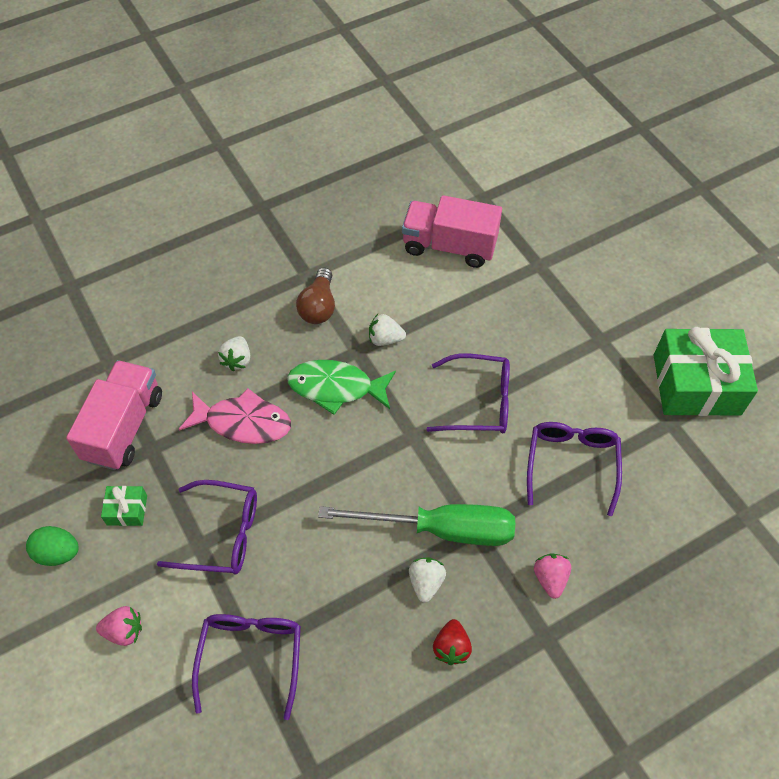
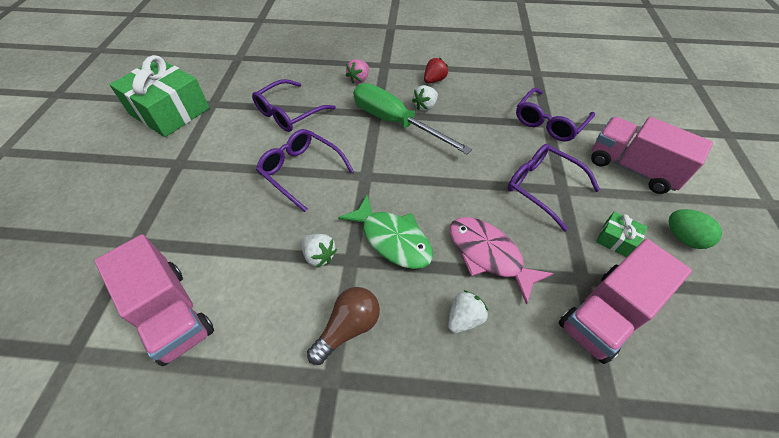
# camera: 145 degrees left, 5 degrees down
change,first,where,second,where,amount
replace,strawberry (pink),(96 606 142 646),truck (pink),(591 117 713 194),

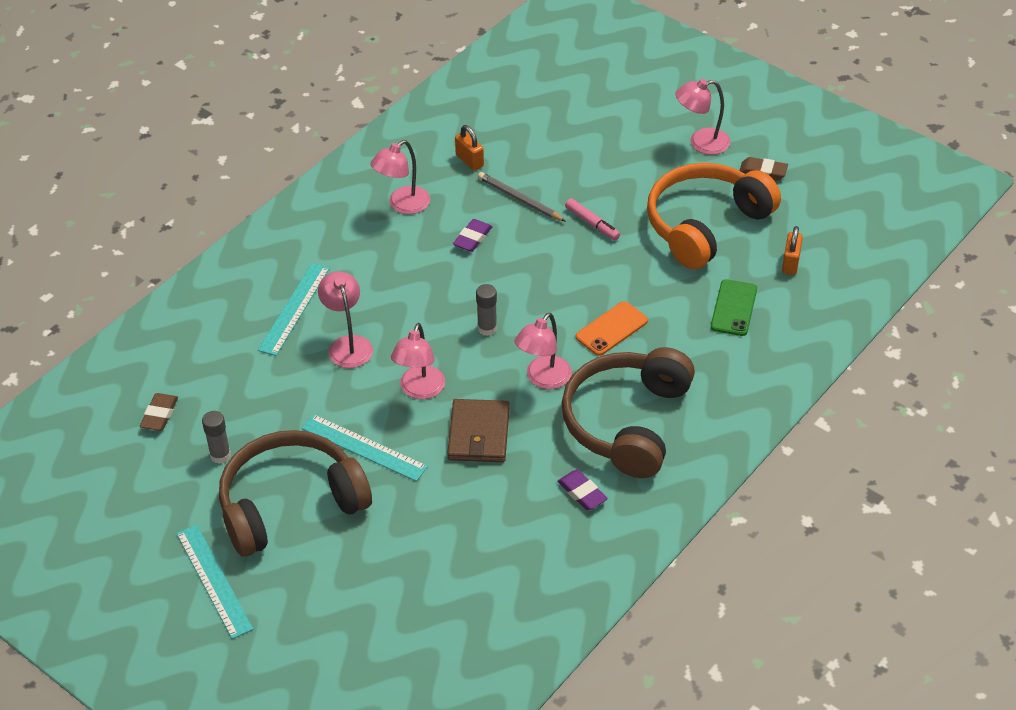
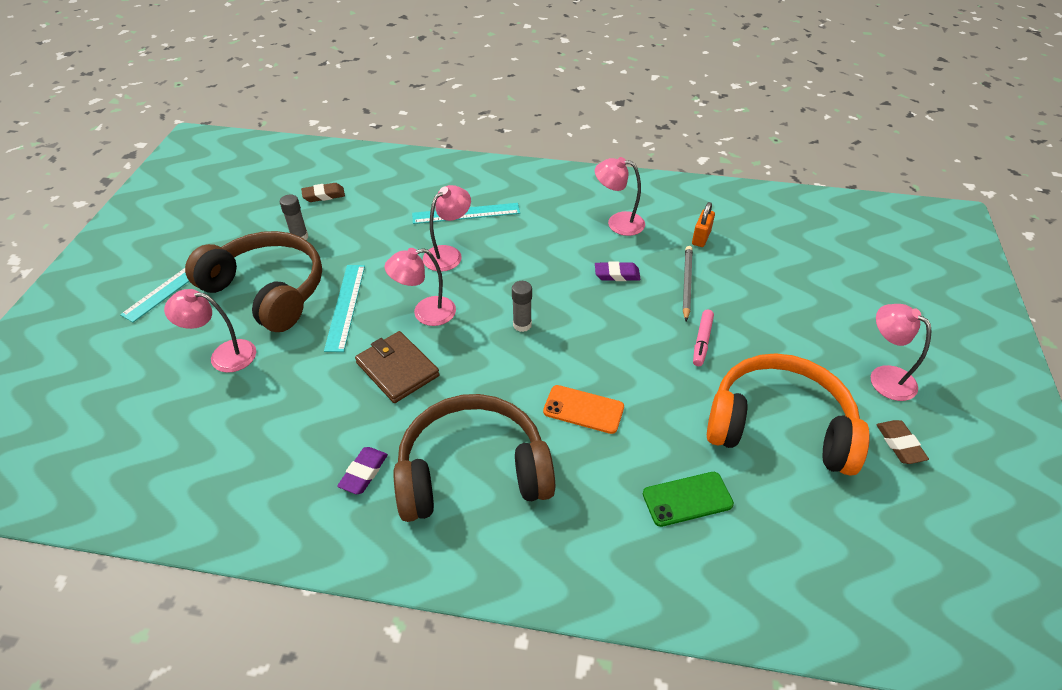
# camera: 60 degrees right, 0 degrees up
change,first,where,second,where,amount
rotate,wallet (brown),(447 399 510 462),,(355 331 440 403),75 degrees clockwise
move,lamp (pink),(515 313 572 389),,(164 289 256 373),
delete,padlock (orange),(782 226 803 275),,,

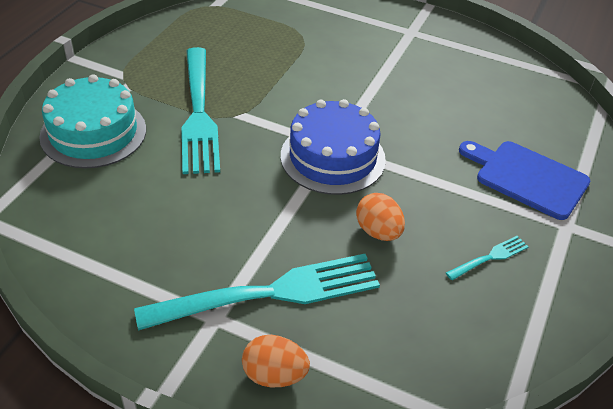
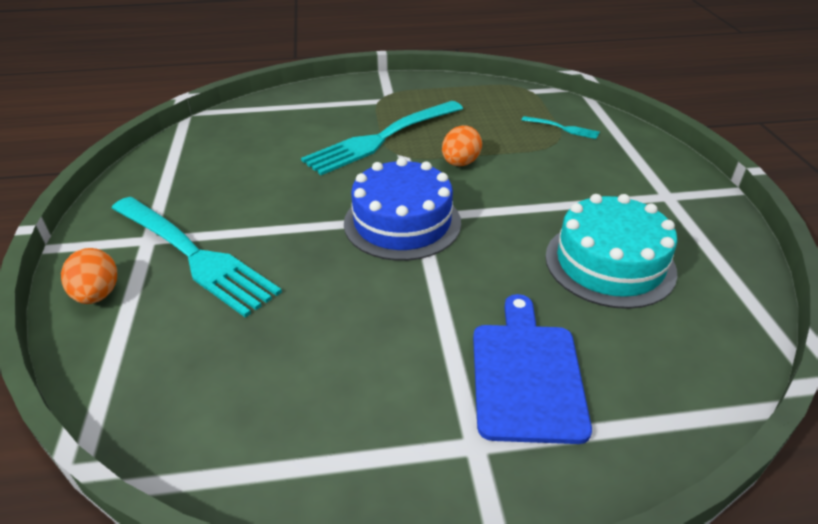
# camera: 60 degrees right, 5 degrees down
change,first,where,second,where,amount
move,cake (turquoise),(39 74 146 168),,(545 194 677 309),
move,egg (orange),(356 193 405 241),,(442 125 482 166),
move,fork (turquoise),(446 236 529 280),,(522 116 600 139),

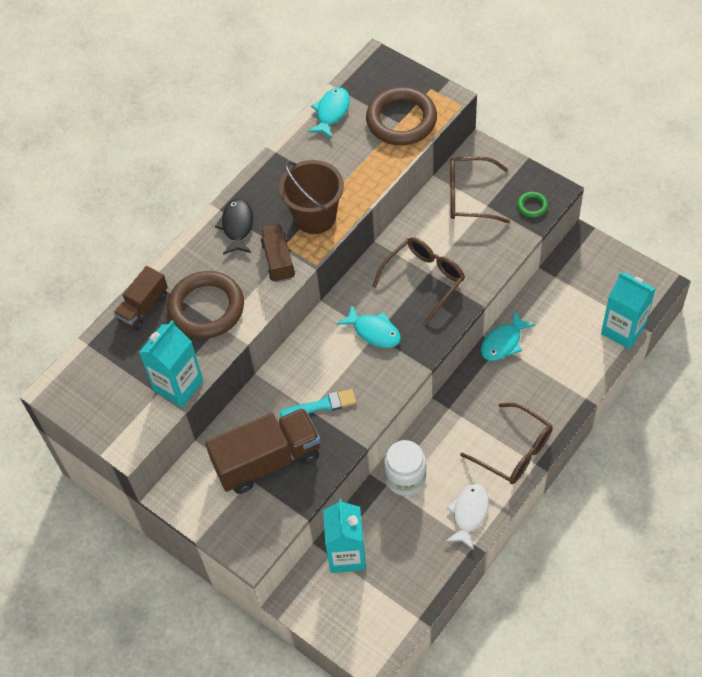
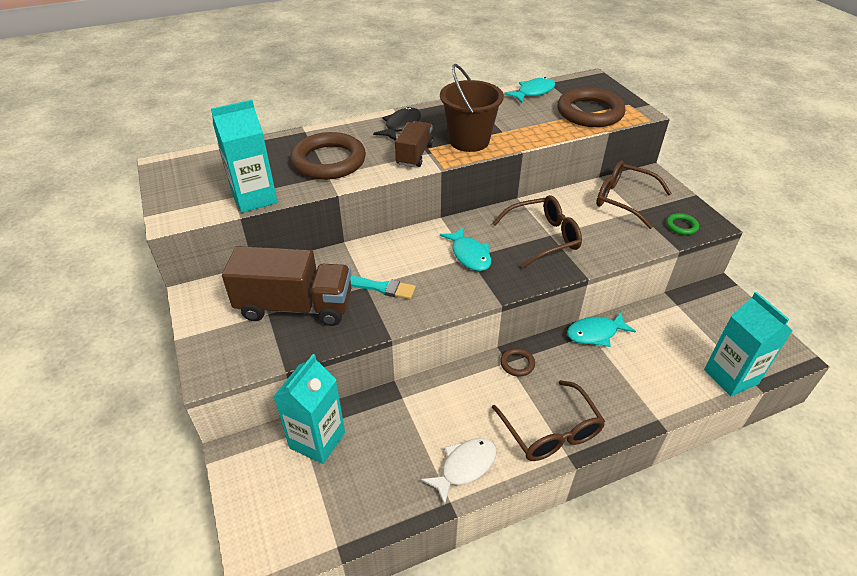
# camera: 25 degrees right, 15 degrees down
change,first,where,second,where,amount
delete,truck (brown),(113 266 168 330),,,
delete,jar (white),(384 440 426 496),,,
insert,,,ring (brown),(500 348 535 377),

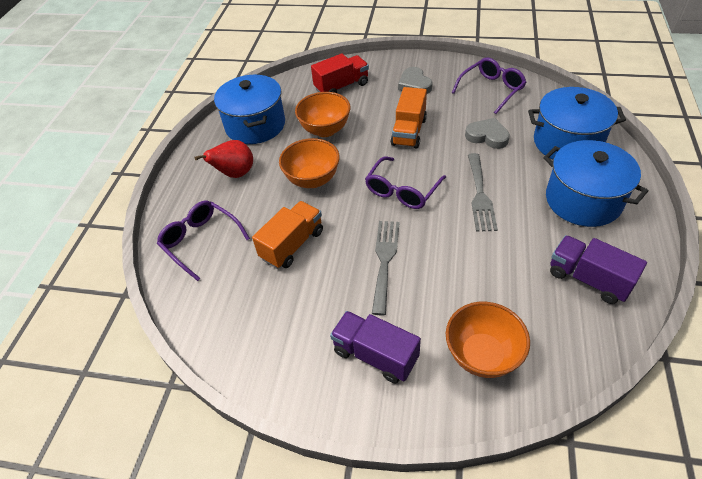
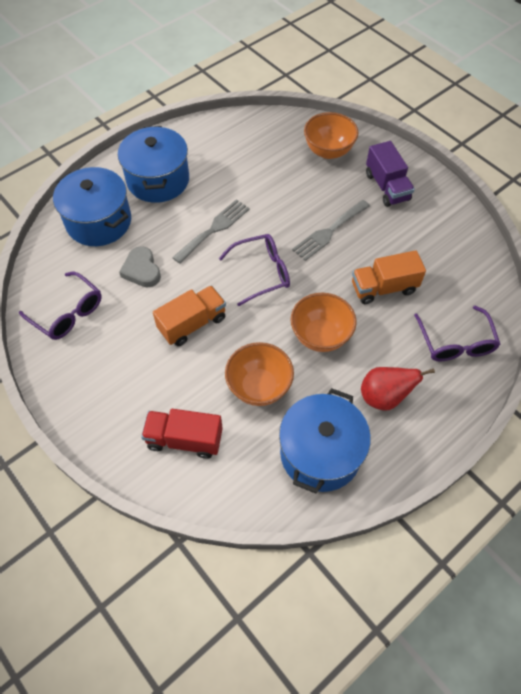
# camera: 145 degrees left, 10 degrees up
change,first,where,second,where,amount
delete,heart (grey),(398 67 432 94),,,
rotate,glasses (purple),(452 58 526 114),,(19 272 102 340),135 degrees counterclockwise
delete,truck (purple),(550 235 647 304),,,

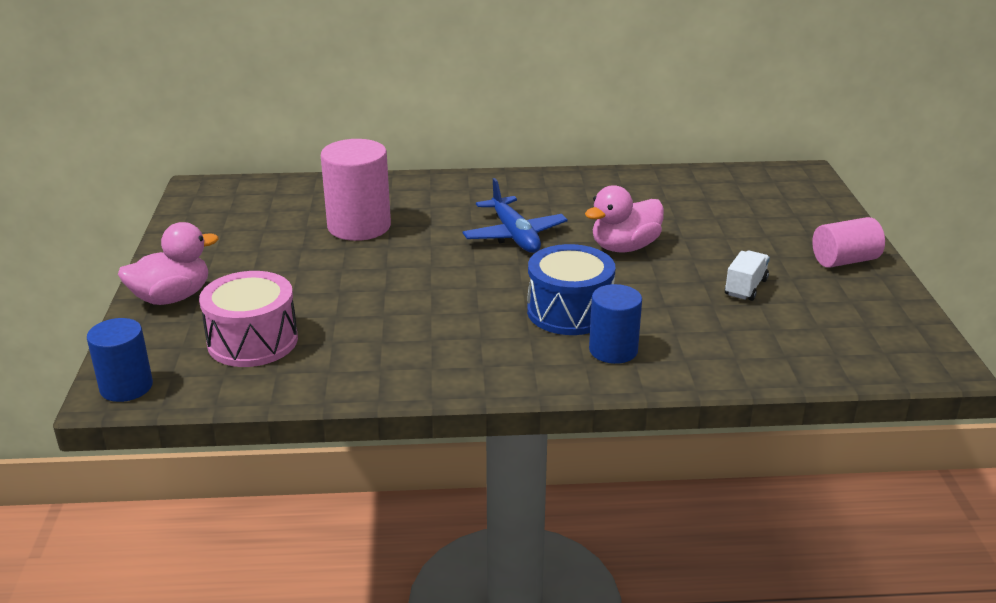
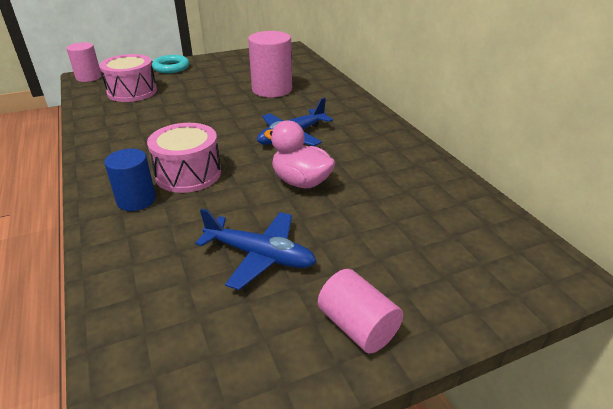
# camera: 70 degrees right, 5 degrees up
change,first,where,second,where,amount
recolor,cylinder (blue),(87 318 153 402),cylinder (pink),(67 42 102 82),
replace,duck (pink),(118 222 218 305),ring (turquoise),(152 55 189 73),
recolor,drum (blue),(527 244 616 335),drum (pink),(147 123 221 193),
replace,truck (white),(725 251 770 301),plane (blue),(195 208 317 290),

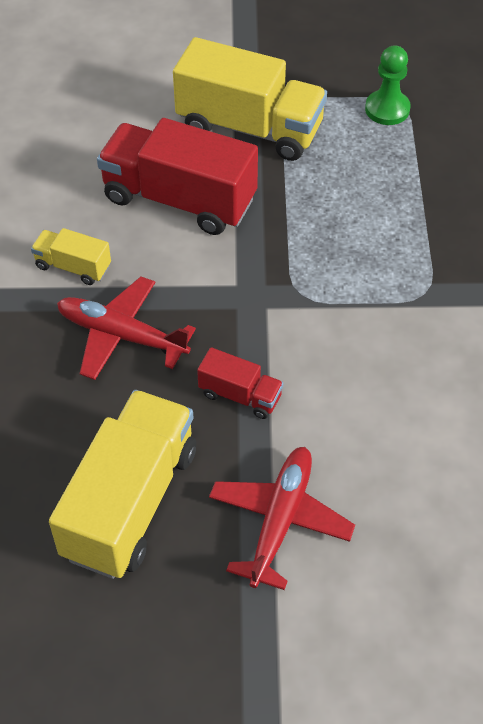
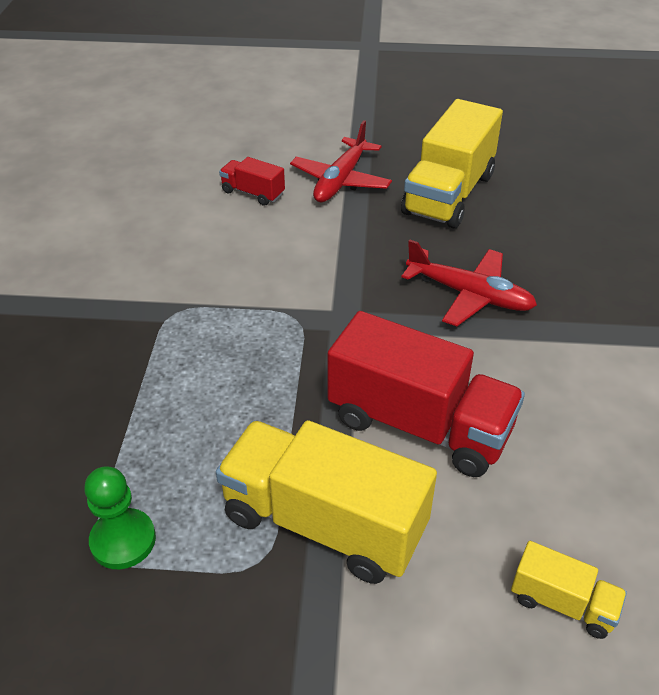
# camera: 175 degrees left, 10 degrees down
change,first,where,second,where,amount
move,truck (yellow),(31 228 111 285),,(511 541 627 639),
move,truck (red),(197 347 283 419),,(219 157 285 206),

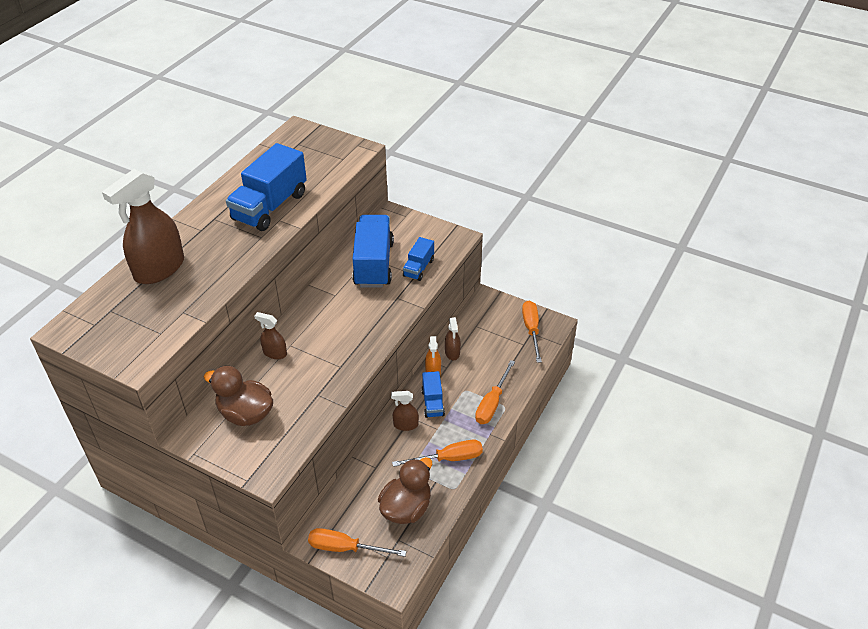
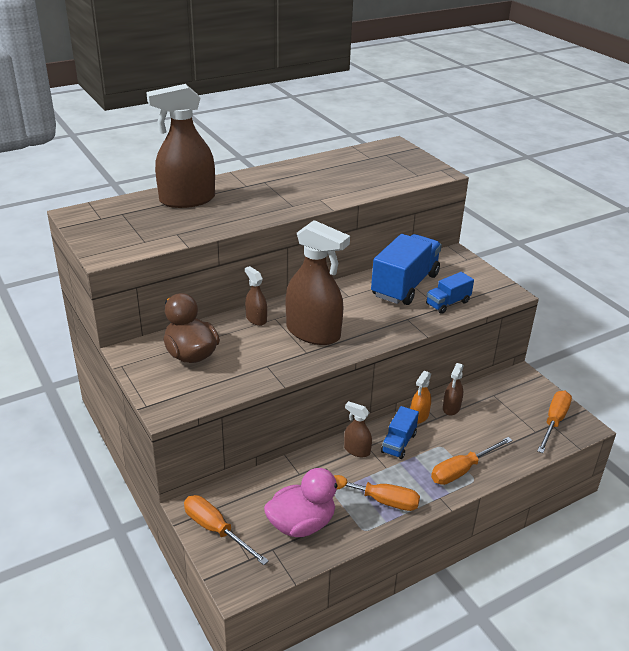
# camera: 30 degrees right, 10 degrees down
change,first,where,second,where,amount
delete,truck (blue),(226 143 307 231),,,
recolor,duck (brown),(378 457 432 524),duck (pink),(264 468 348 537),
insert,,,spray bottle (brown),(286 220 350 345),

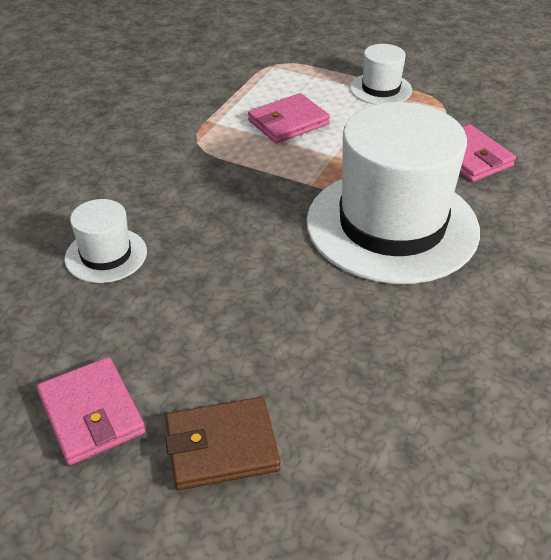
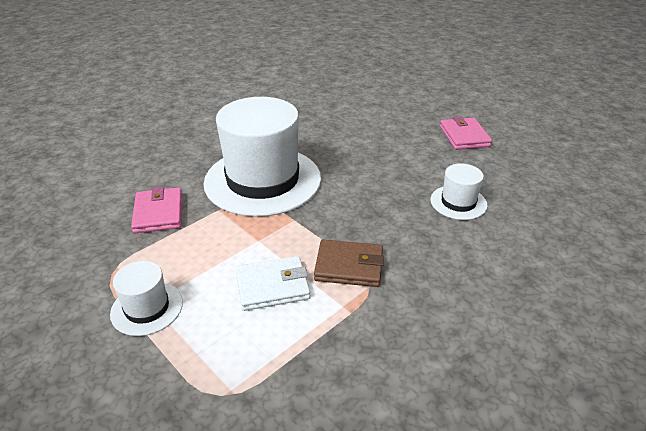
# camera: 160 degrees left, 5 degrees down
change,first,where,second,where,amount
move,wallet (brown),(165 397 281 490),,(314 240 384 287),
recolor,wallet (pink),(248 93 330 144),wallet (white),(236 256 310 311),

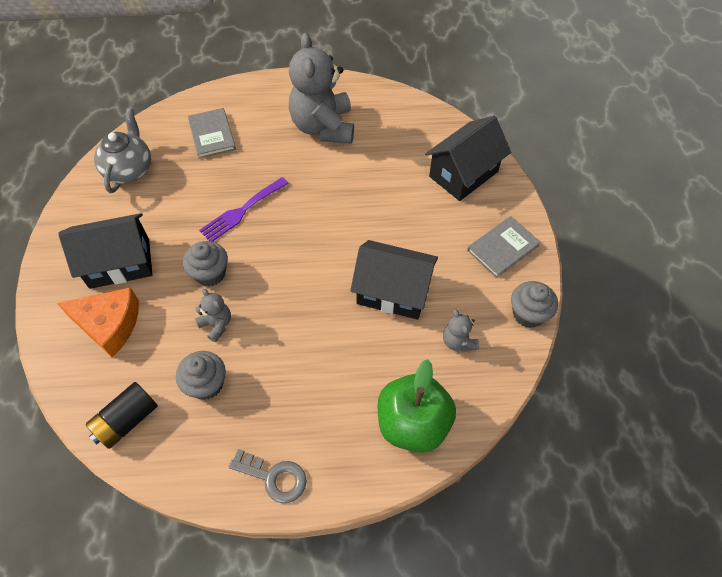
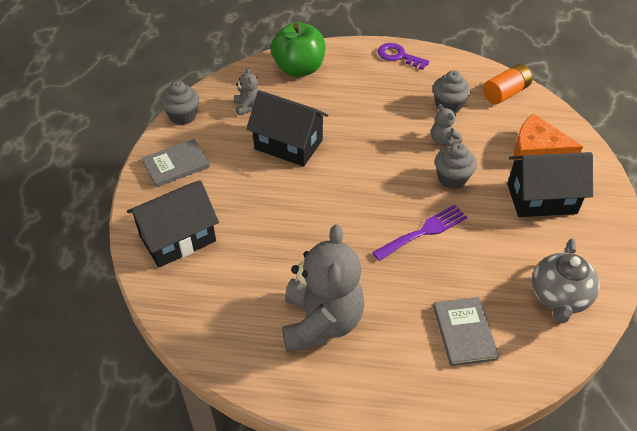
# camera: 170 degrees left, 10 degrees down
change,first,where,second,where,amount
recolor,battery (black),(86 382 158 449),battery (orange),(483 64 532 104),
recolor,key (grey),(228 449 307 503),key (purple),(378 43 430 70),

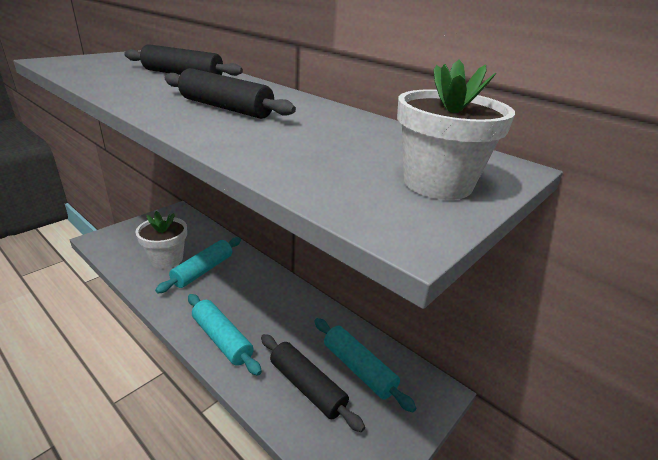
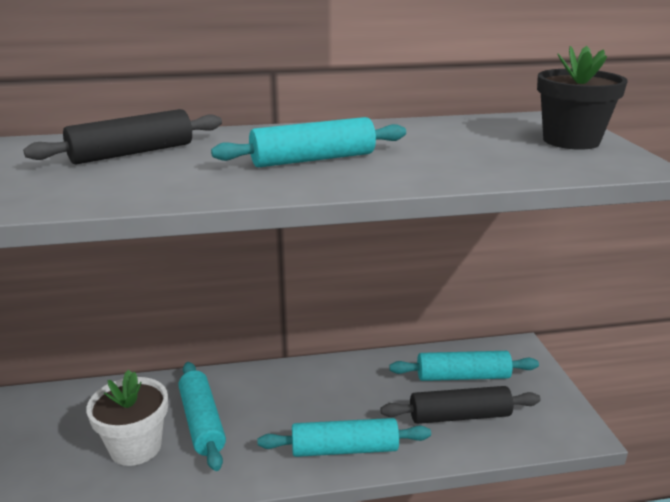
# camera: 50 degrees left, 5 degrees down
change,first,where,second,where,amount
recolor,rolling pin (black),(165 68 296 119),rolling pin (turquoise),(211 117 406 167),
recolor,flower pot (white),(397 60 515 200),flower pot (black),(537 46 628 150),

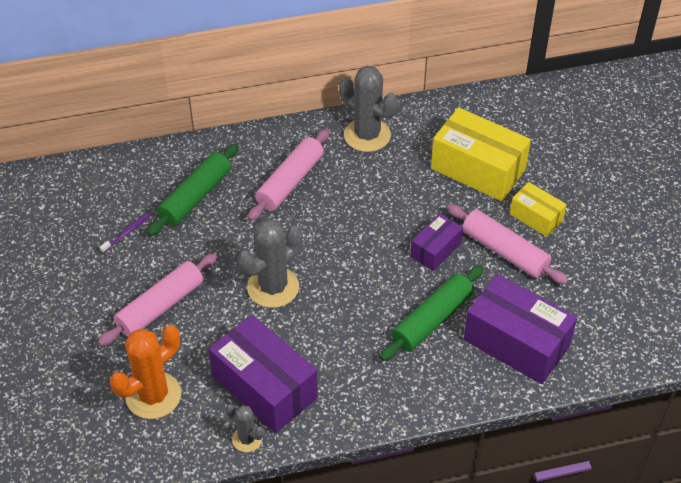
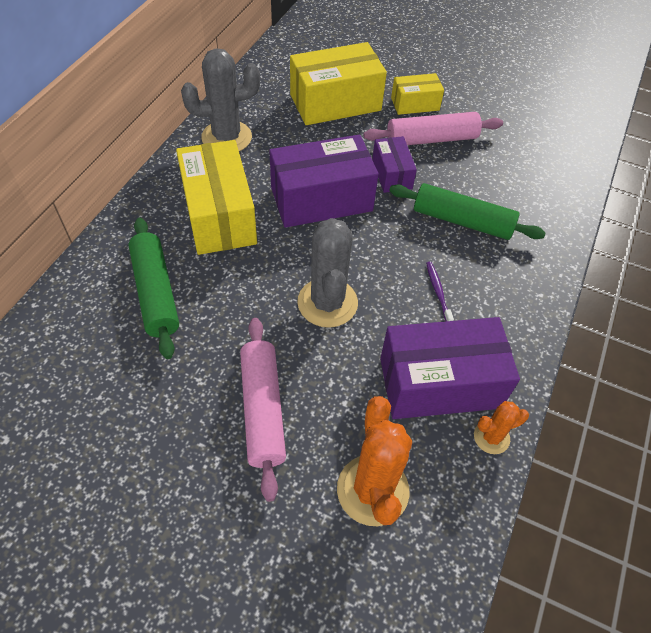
# camera: 55 degrees left, 5 degrees up
change,first,where,second,where,amount
move,toothbrush (purple),(100 213 151 253),,(426 262 454 321),
recolor,cactus (grey),(226 404 264 452),cactus (orange),(474 401 529 454),
replace,rolling pin (pink),(248 129 330 221),box (yellow),(176 140 257 255),
rotate,rolling pin (green),(380 266 484 361),,(389 183 546 240),60 degrees counterclockwise
move,box (purple),(464 274 577 384),,(269 134 379 228),

